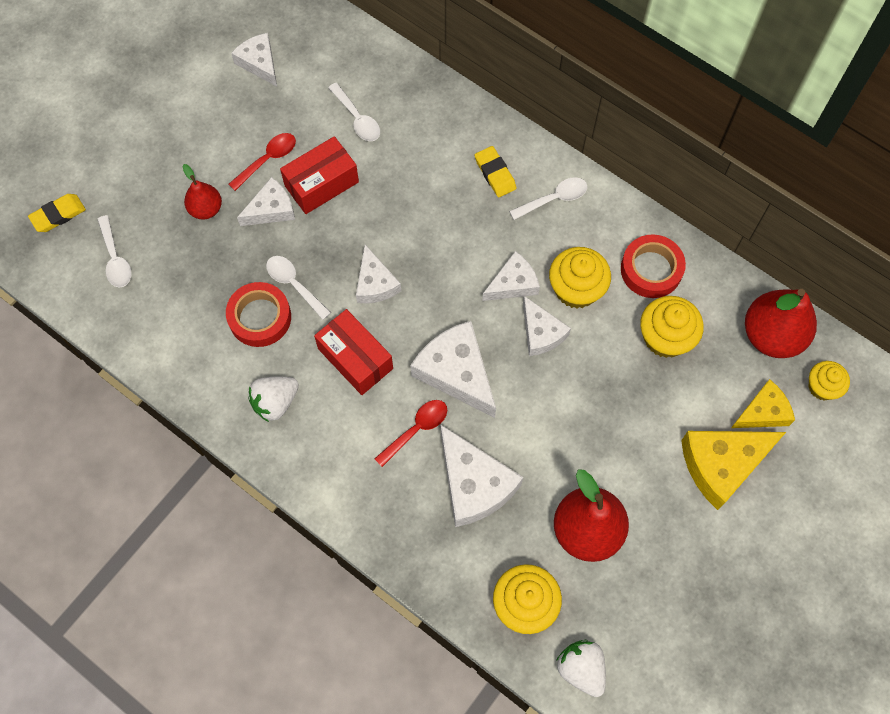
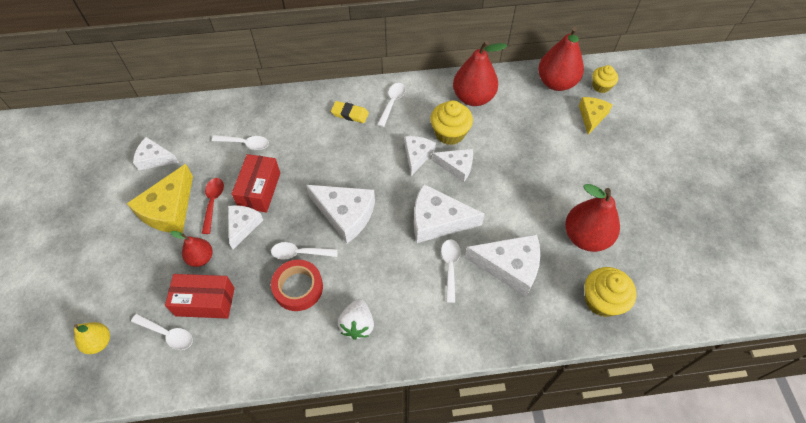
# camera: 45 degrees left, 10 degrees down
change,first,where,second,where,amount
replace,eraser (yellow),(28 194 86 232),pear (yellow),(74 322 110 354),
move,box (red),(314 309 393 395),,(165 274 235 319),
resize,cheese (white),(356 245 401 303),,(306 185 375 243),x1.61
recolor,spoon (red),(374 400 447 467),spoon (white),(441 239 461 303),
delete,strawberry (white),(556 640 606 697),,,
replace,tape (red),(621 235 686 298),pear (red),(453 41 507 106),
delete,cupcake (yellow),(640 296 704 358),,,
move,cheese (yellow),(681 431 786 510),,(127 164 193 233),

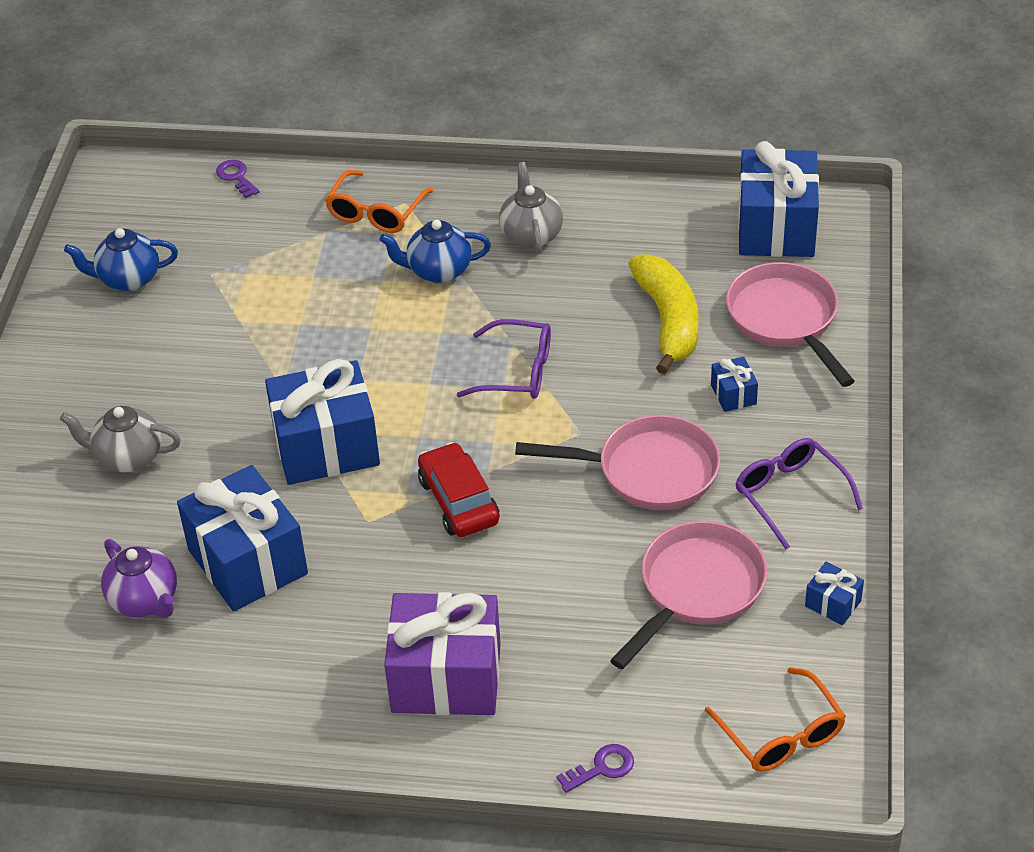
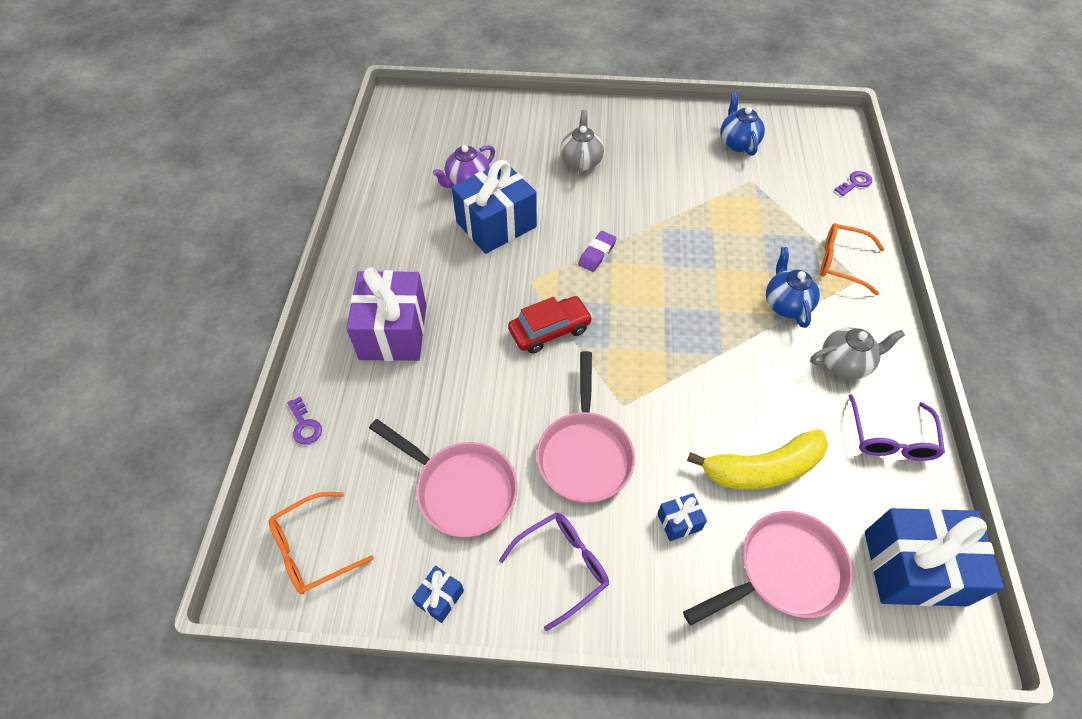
# camera: 85 degrees right, 10 degrees up
change,first,where,second,where,amount
replace,gift (blue),(265 359 380 485),eraser (purple),(578 231 617 272),
move,glasses (purple),(456 319 551 399),,(849 394 945 461),

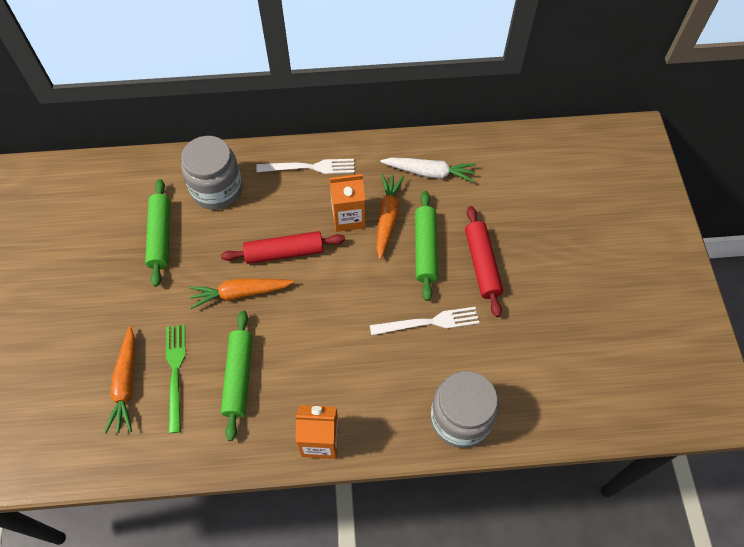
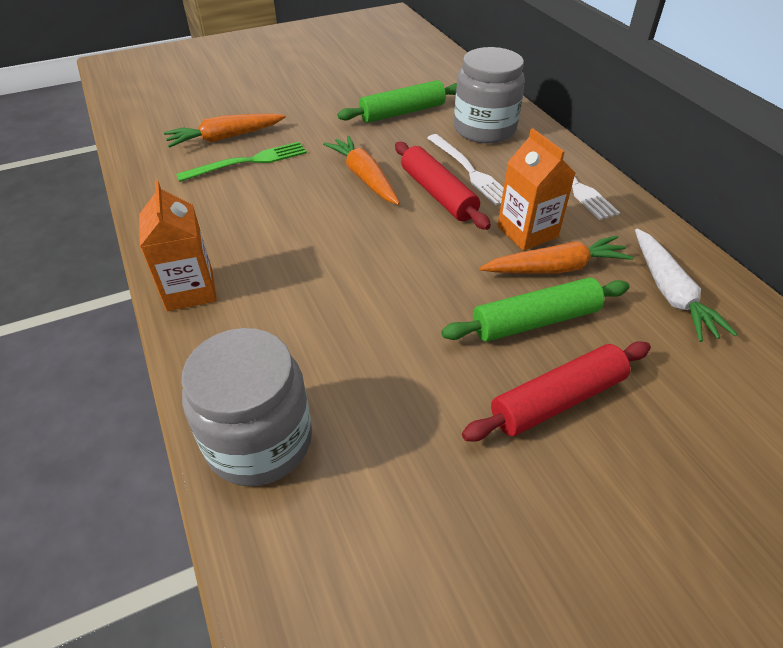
# camera: 70 degrees right, 15 degrees down
change,first,where,second,where,amount
delete,rolling pin (green),(221 310 253 441),,,
move,fork (white),(370 307 479 336),,(427 134 504 205),

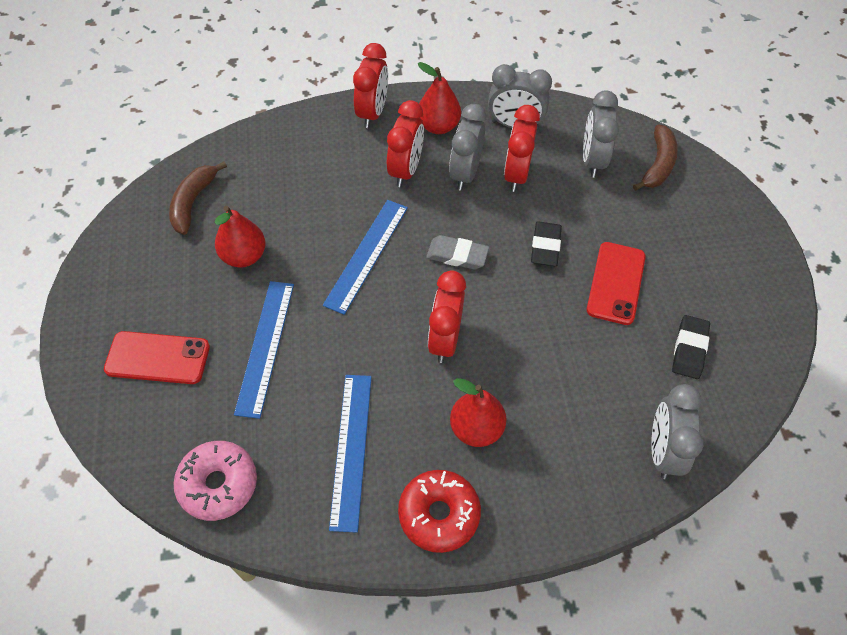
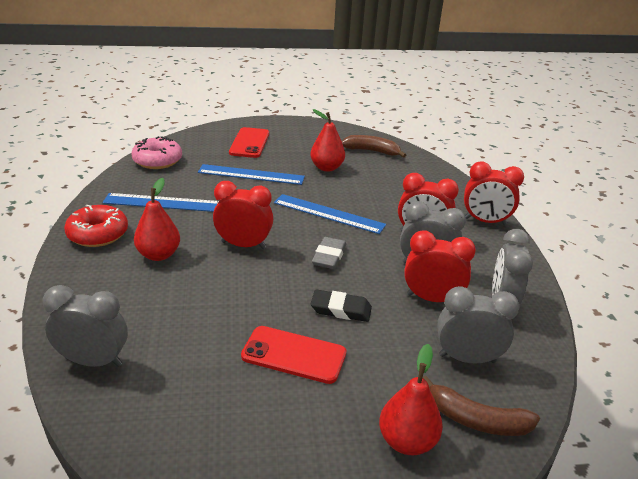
# camera: 90 degrees right, 25 degrees down
change,first,where,second,where,amount
move,pear (red),(418 62 461 134),,(379 344 443 455),
delete,eraser (black),(672 315 710 379),,,

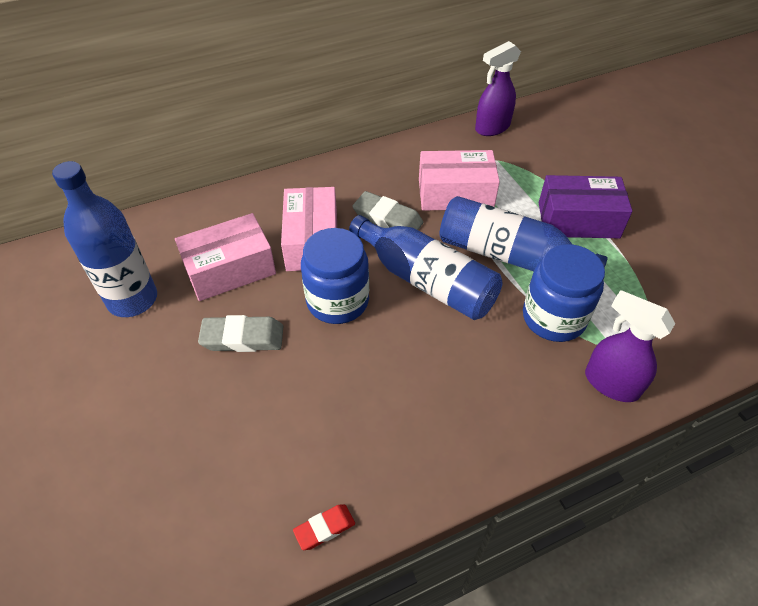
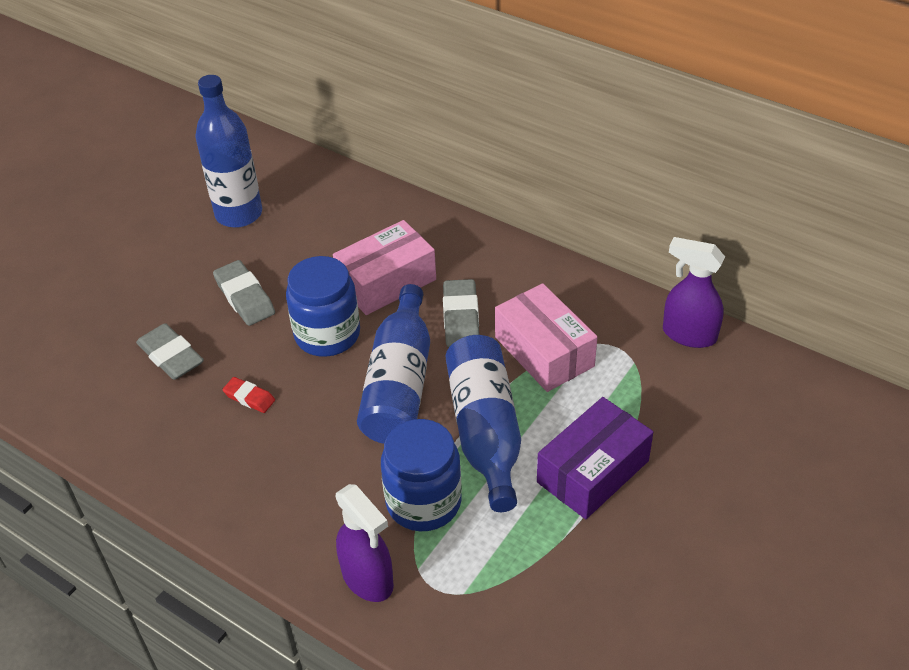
# camera: 60 degrees right, 5 degrees down
change,first,where,second,where,amount
delete,box (pink),(175 213 276 301),,,
move,eraser (red),(293 504 355 550),,(222 377 275 413),
rotate,box (purple),(539 175 632 238),,(537 397 653 519),75 degrees clockwise
rotate,spray bottle (purple),(585 290 675 402),,(335 484 394 602),135 degrees clockwise
insert,,,eraser (grey),(136 323 204 380),

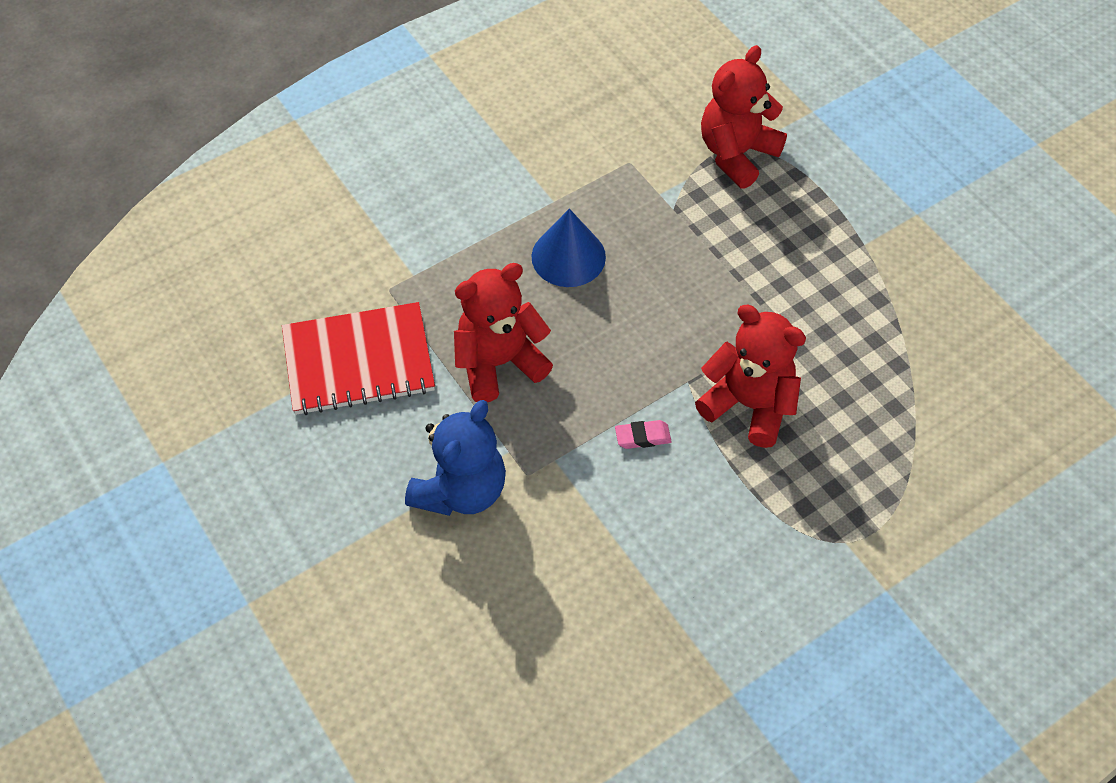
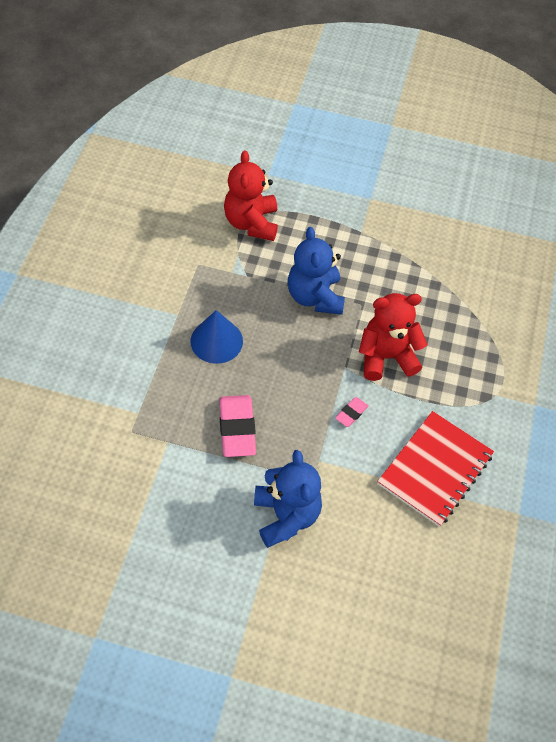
# camera: 45 degrees left, 0 degrees up
change,first,where,second,where,amount
move,notebook (red),(282 302 435 415),,(377 411 494 527),
replace,teddy bear (red),(454 263 553 402),eraser (pink),(219 395 256 457),
insert,,,teddy bear (blue),(288 227 345 315),

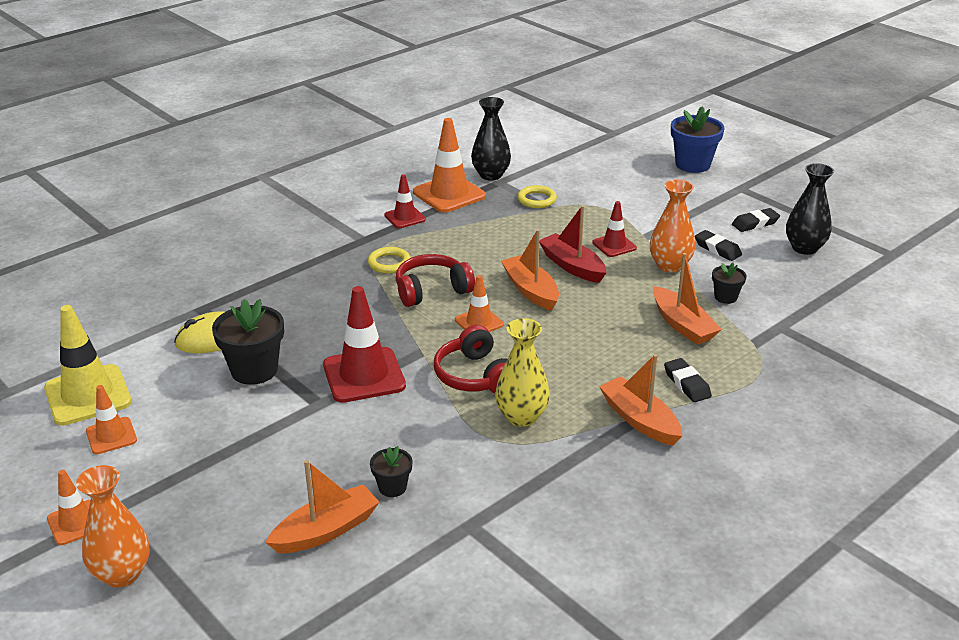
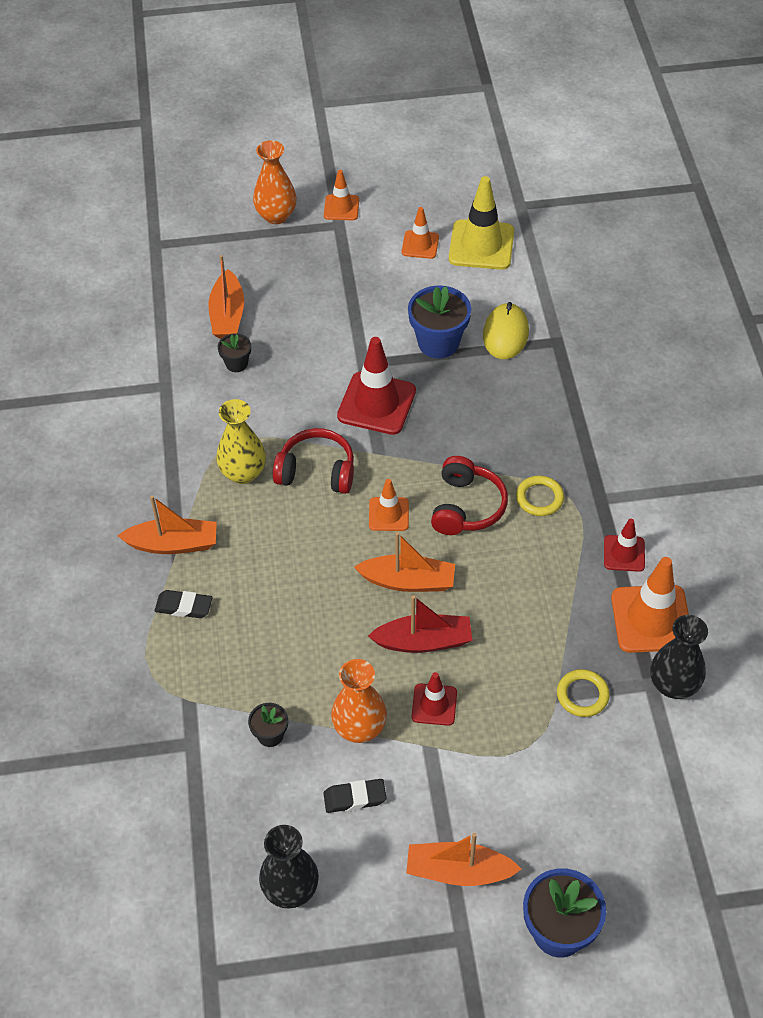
# camera: 125 degrees right, 20 degrees up
change,first,where,second,where,amount
recolor,flower pot (black),(212 299 284 385),flower pot (blue),(408 285 471 359),
move,boat (orange),(653 253 722 345),,(406 833 521 886),
delete,eraser (black),(732 208 780 232),,,

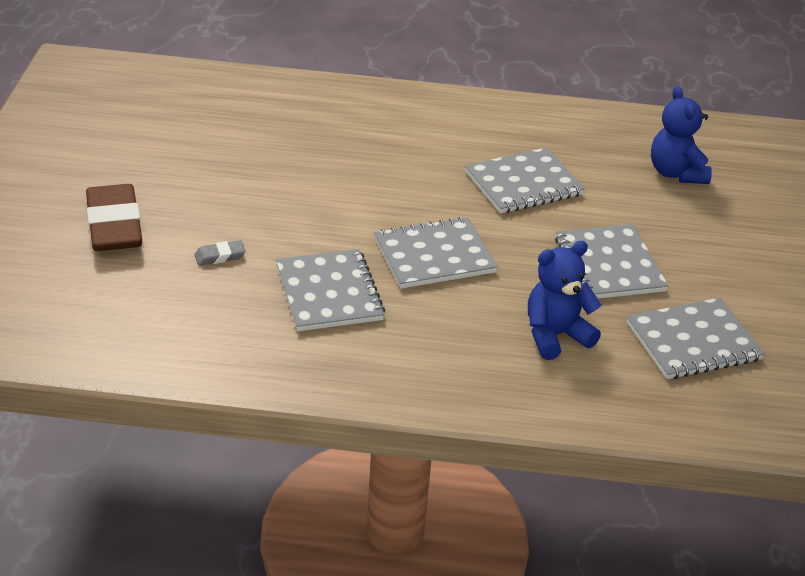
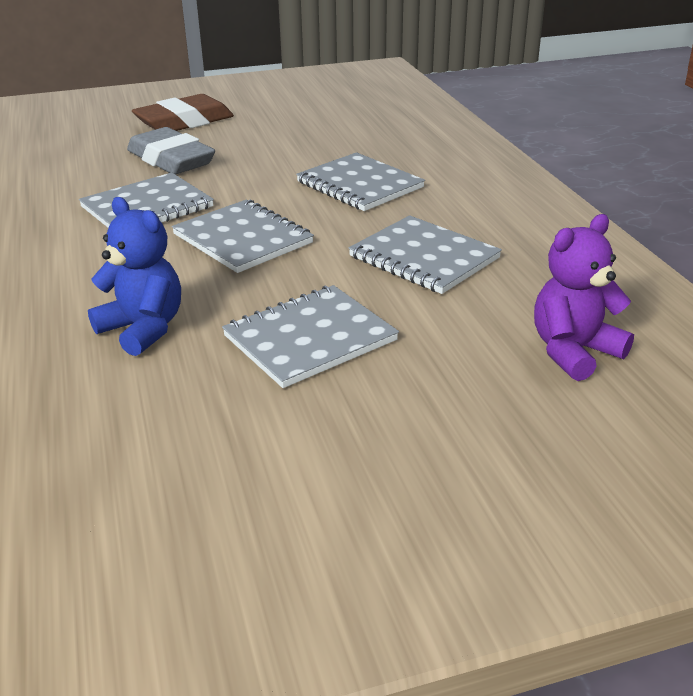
# camera: 70 degrees right, 5 degrees down
change,first,where,second,where,amount
resize,eraser (grey),(194 240 246 266),,(127 127 215 175),x2.37
move,notebook (grey),(627 298 765 379),,(296 152 425 211),
recolor,teddy bear (blue),(651 86 712 184),teddy bear (purple),(534 214 634 381),

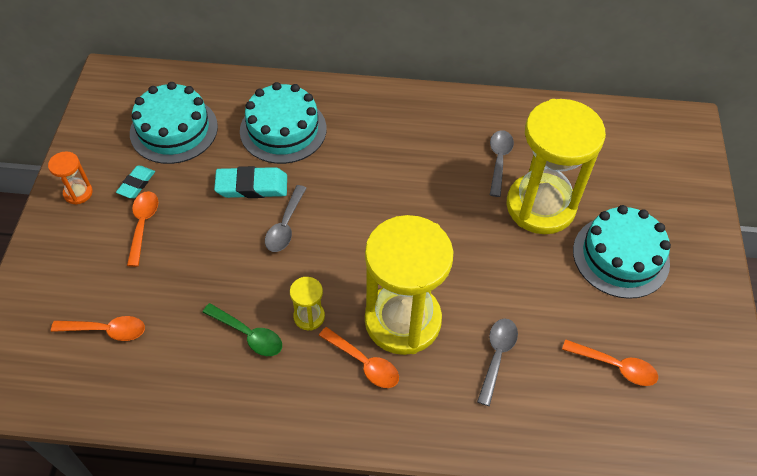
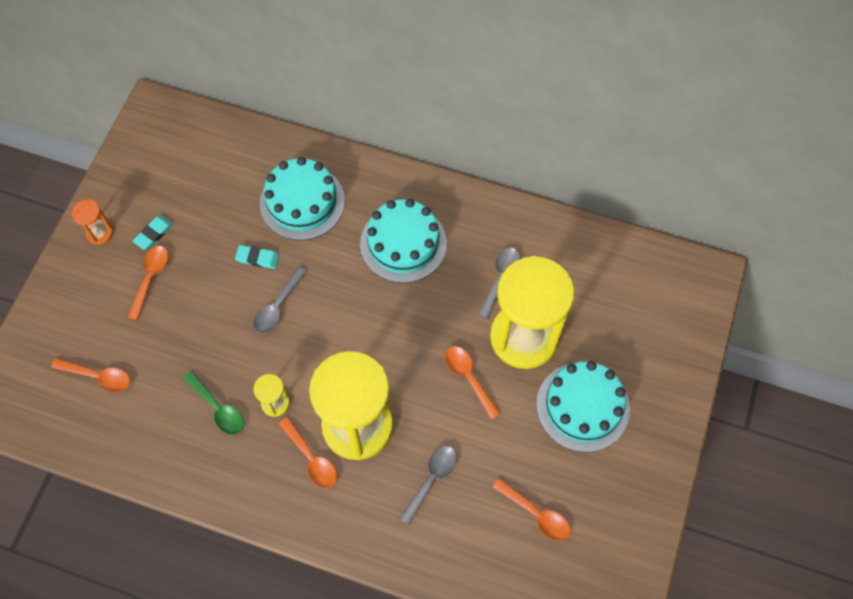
# camera: 15 degrees right, 10 degrees up
change,first,where,second,where,amount
move,cake (turquoise),(130 82 218 164),,(360 199 447 283),
resize,eraser (turquoise),(214 166 287 198),,(235 245 279 269),x0.61
insert,,,spoon (orange),(445 346 501 420),

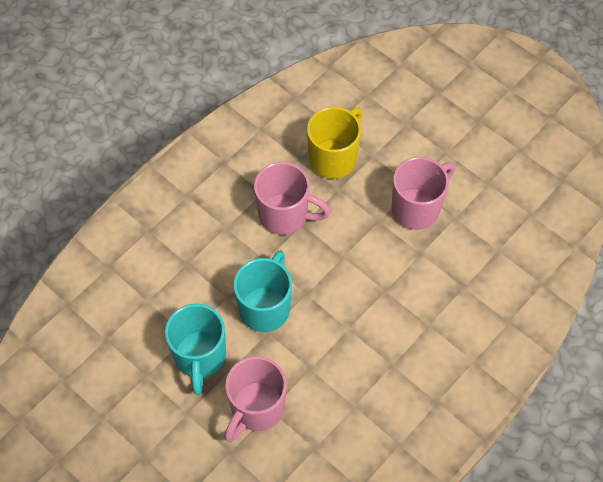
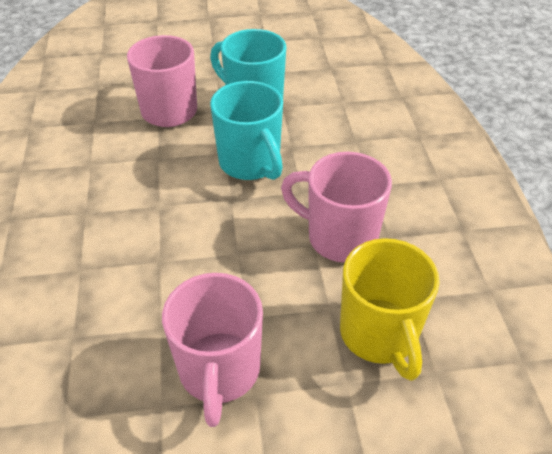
# camera: 130 degrees right, 15 degrees down
change,first,where,second,where,amount
rotate,mug (pink),(254 162 331 235),,(281 152 392 263),60 degrees clockwise

